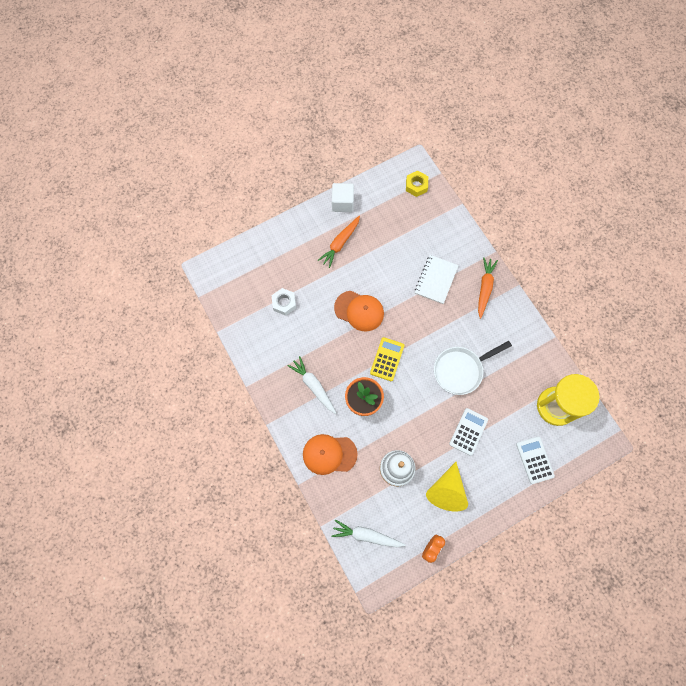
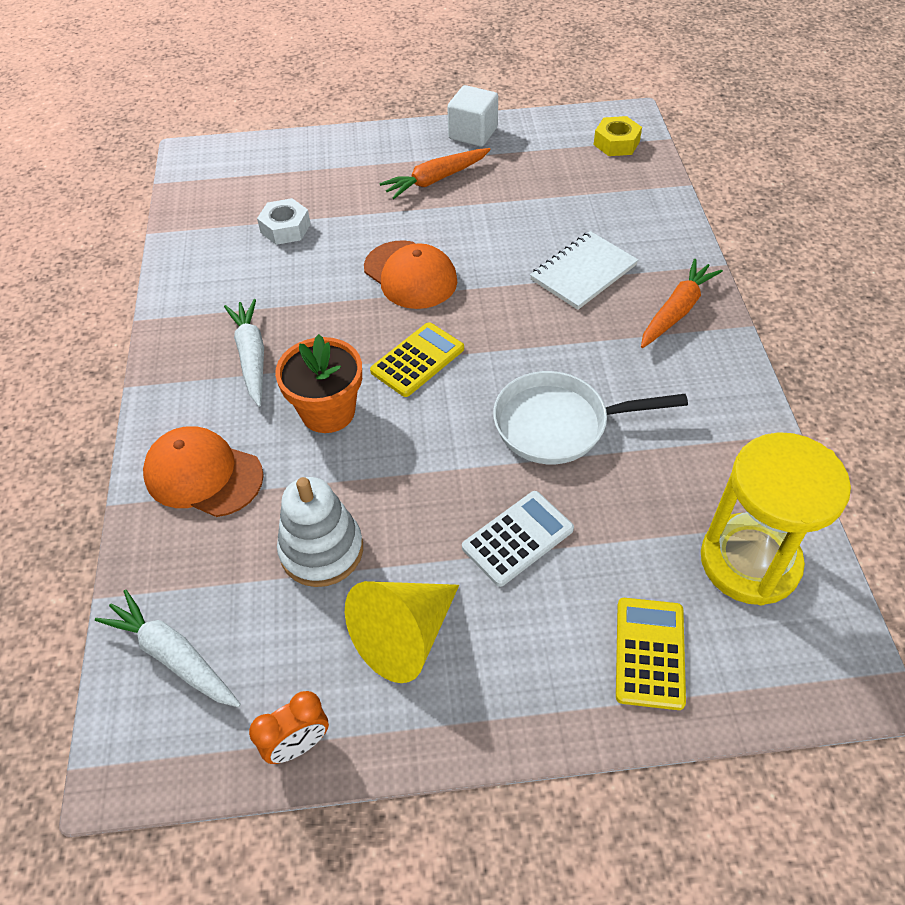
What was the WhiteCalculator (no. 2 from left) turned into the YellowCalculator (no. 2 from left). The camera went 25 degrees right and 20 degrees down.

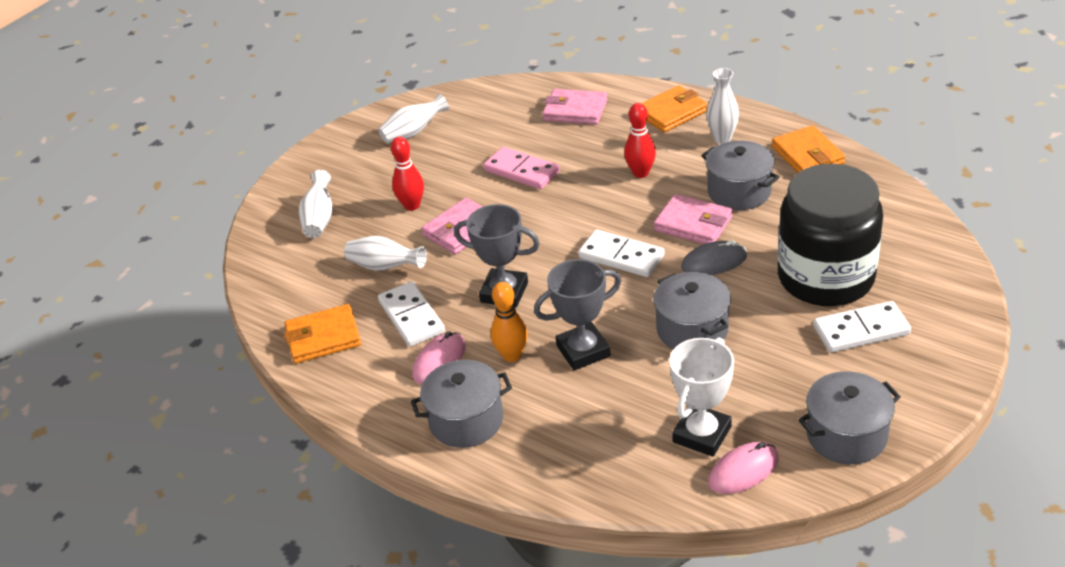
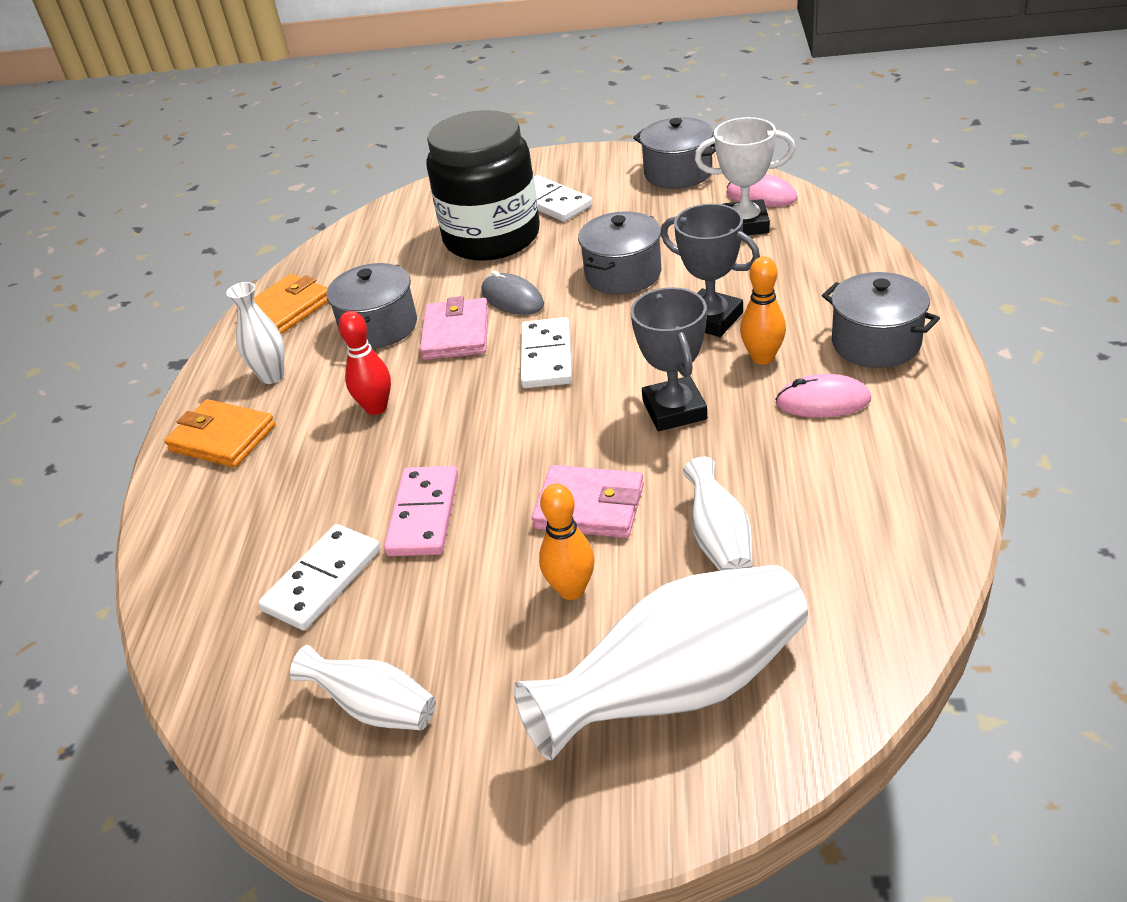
The WhiteDomino (no. 1 from left) ended up elsewhere. The size of the WhiteVase (no. 1 from left in the first image) changed by a factor of 1.97. What was the RedBowlingPin (no. 1 from left) turned into the OrangeBowlingPin (no. 1 from left). The second view lost the OrangeWallet (no. 1 from left). The second view lost the PinkWallet (no. 2 from left). The camera went 120 degrees left and 0 degrees up.

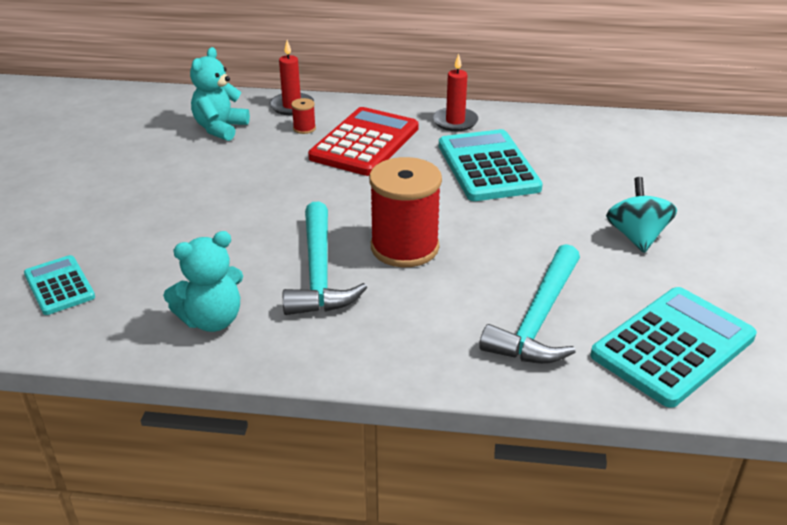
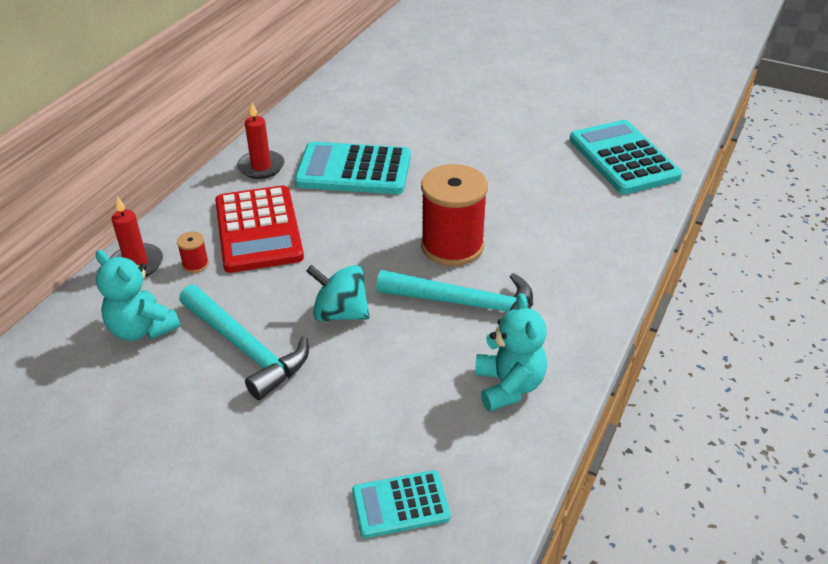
The TurquoiseHammer (no. 2 from left in the first image) ended up elsewhere. The RedCalculator ended up facing another way, 150 degrees counterclockwise from before. The TurquoiseSpinningTop ended up elsewhere. The camera went 70 degrees left and 5 degrees up.

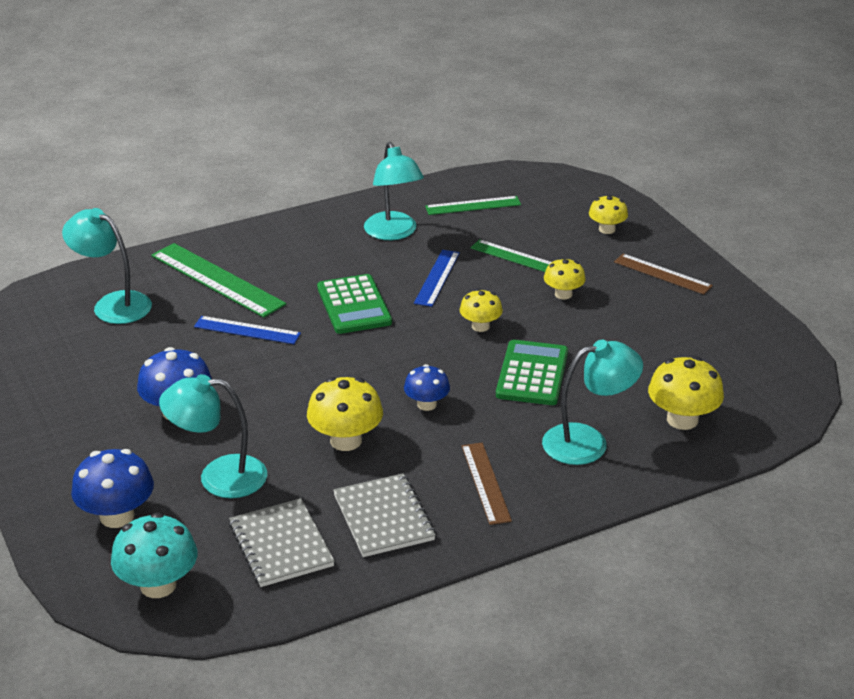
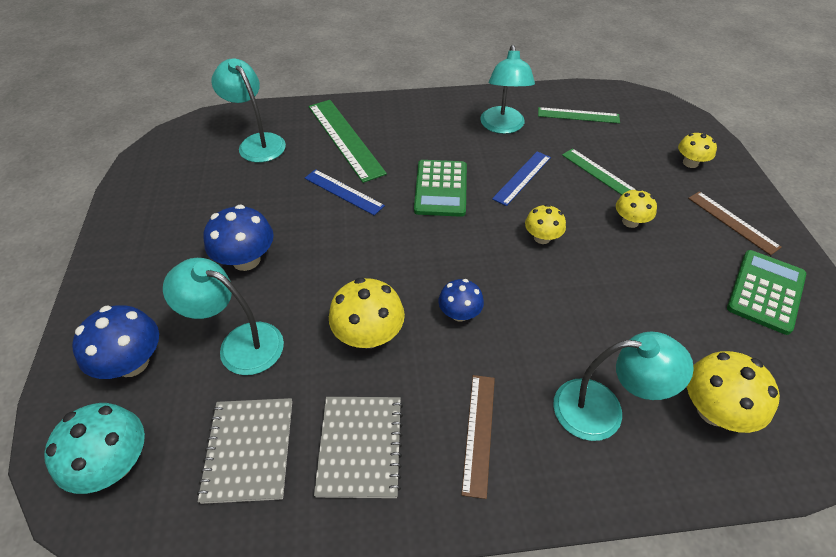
The GreenCalculator (no. 2 from left) ended up elsewhere. The camera went 20 degrees right and 15 degrees up.

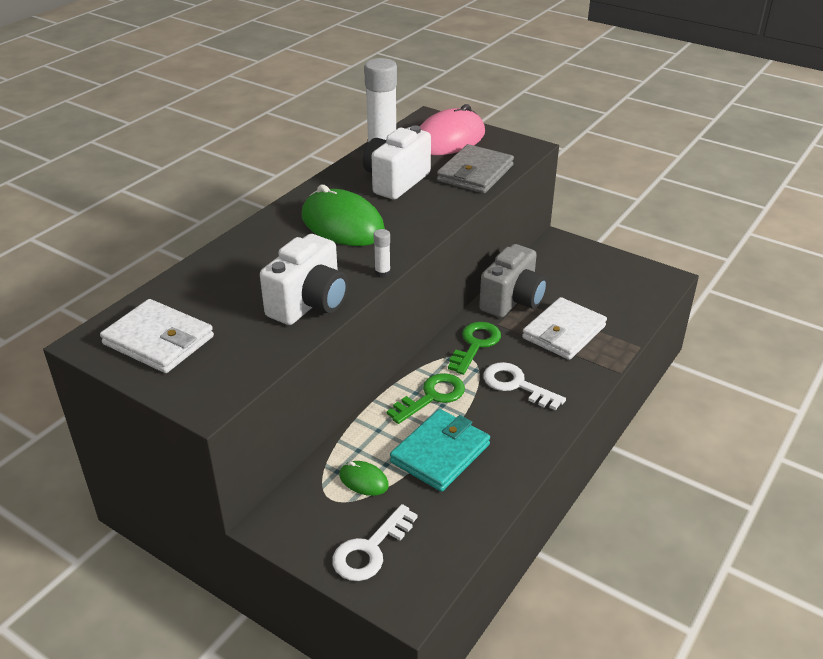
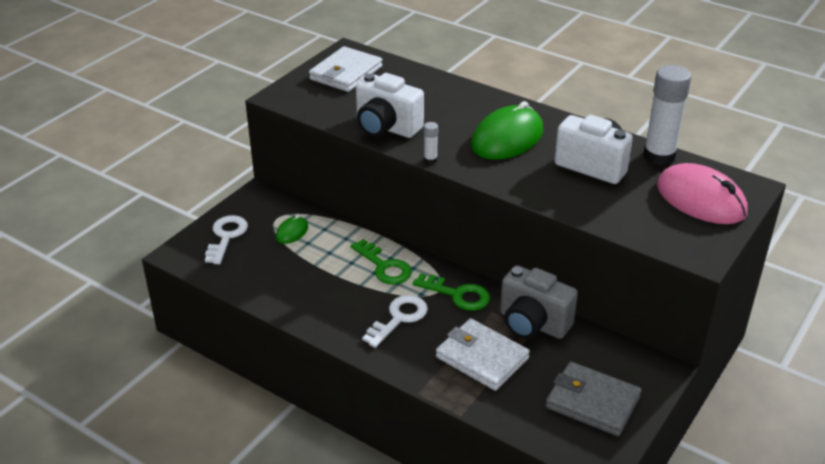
The WhiteKey (no. 1 from left) ended up facing another way, 60 degrees clockwise from before. The GreyWallet ended up elsewhere. The second view lost the TurquoiseWallet. The camera went 90 degrees right and 0 degrees up.

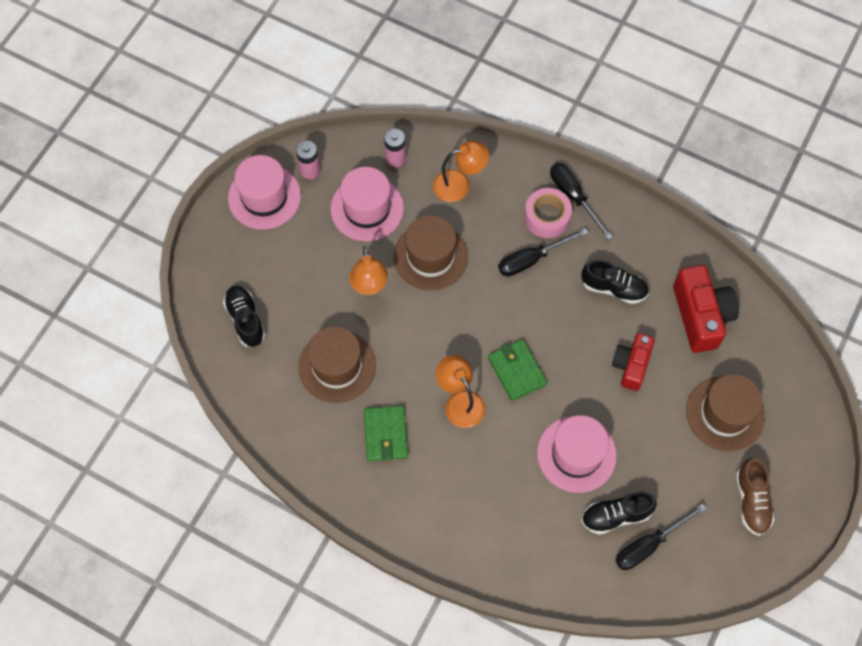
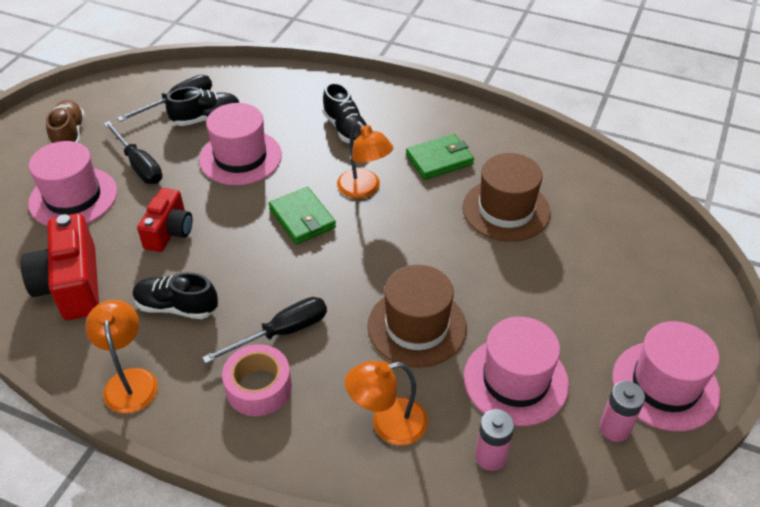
What was the BrownHat (no. 3 from left) turned into the PinkHat (no. 1 from left). The OrangeLamp (no. 1 from left) ended up elsewhere. The BlackScrewdriver (no. 2 from left in the first image) ended up elsewhere. The BlackShoe (no. 1 from left in the first image) ended up elsewhere. The GreenWallet (no. 1 from left in the first image) ended up facing another way, 75 degrees clockwise from before. The camera went 175 degrees right and 20 degrees down.

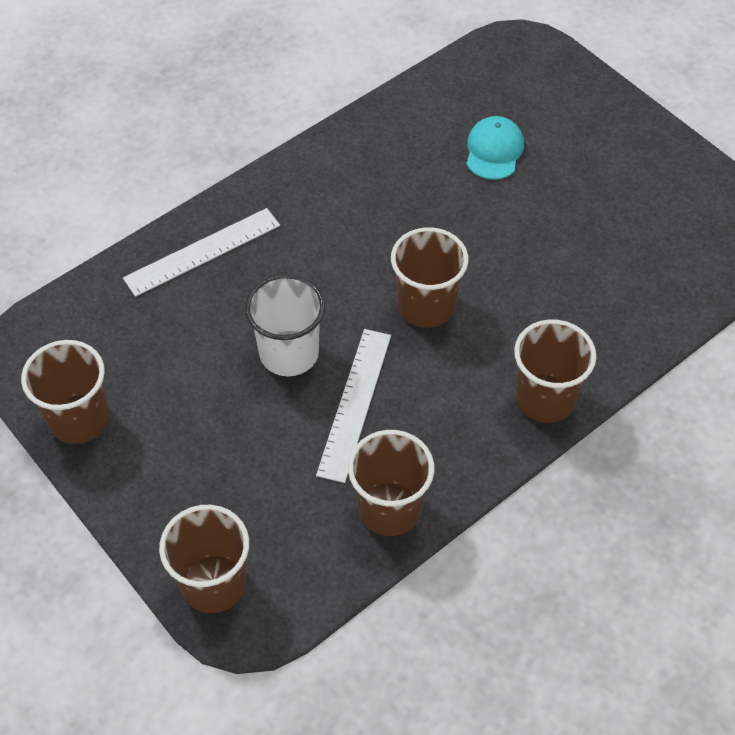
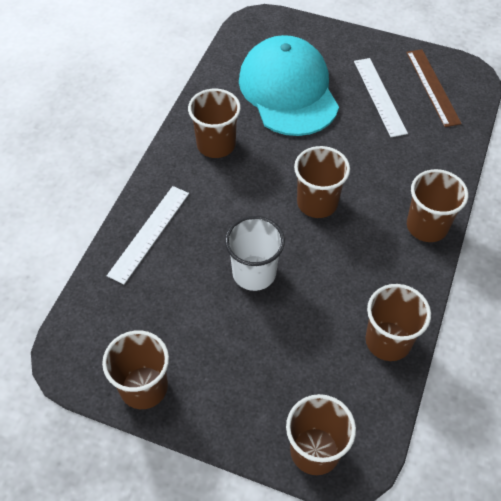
The second view gained the BrownCup (no. 2 from left). The size of the TurquoiseCap changed by a factor of 2.31. The WhiteRuler (no. 2 from left) ended up elsewhere. The second view gained the BrownRuler. The camera went 30 degrees left and 0 degrees up.

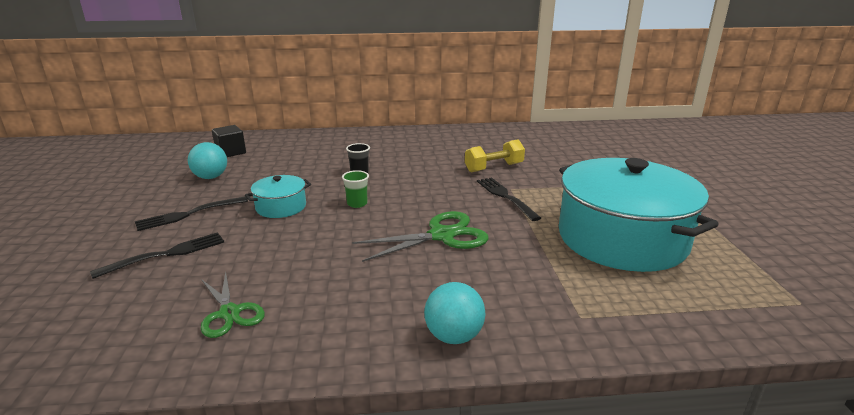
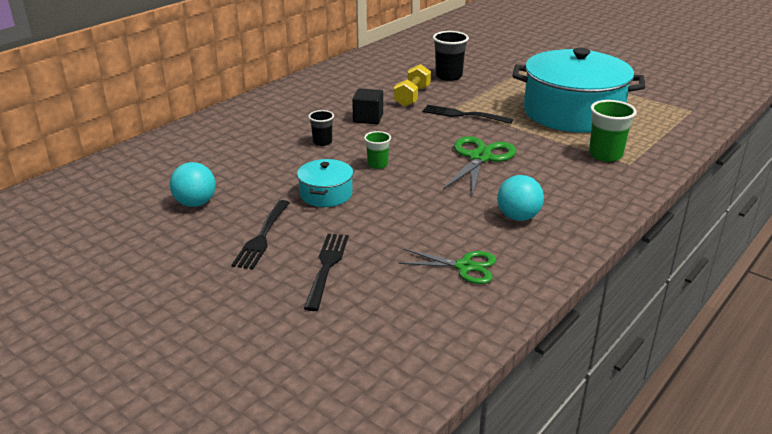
The BlackCube ended up elsewhere. The second view gained the BlackCup (no. 2 from left). The TurquoiseBall (no. 2 from left) ended up elsewhere. The second view gained the GreenCup (no. 2 from left). The camera went 45 degrees left and 5 degrees up.

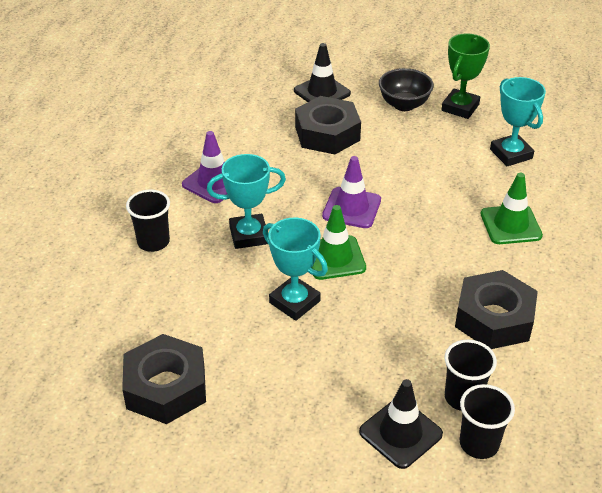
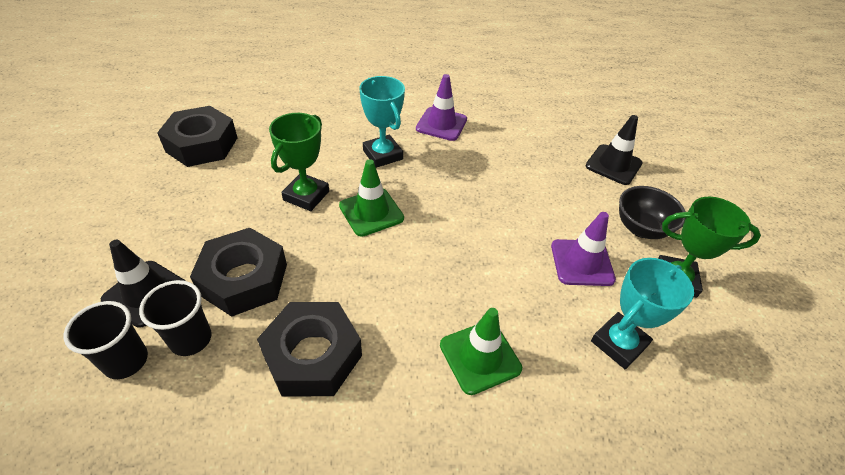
The BlackNut (no. 2 from left) ended up elsewhere. What was the TurquoiseTrophy (no. 2 from left) turned into the GreenTrophy (no. 1 from left). The PurpleTrafficCone (no. 2 from left) ended up elsewhere. The second view lost the BlackCup (no. 1 from left). The camera went 70 degrees right and 5 degrees up.

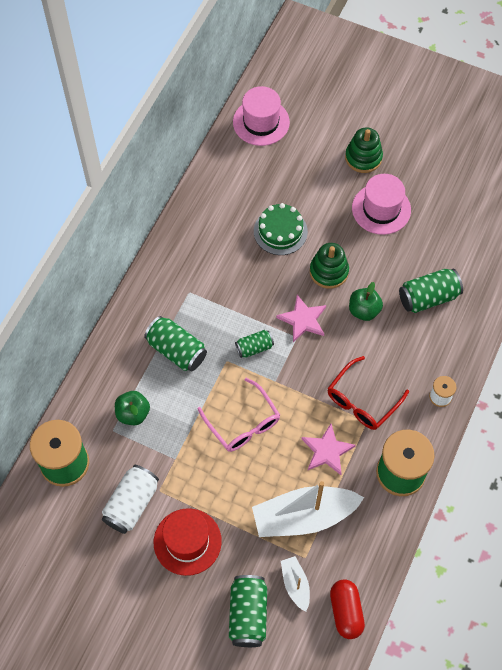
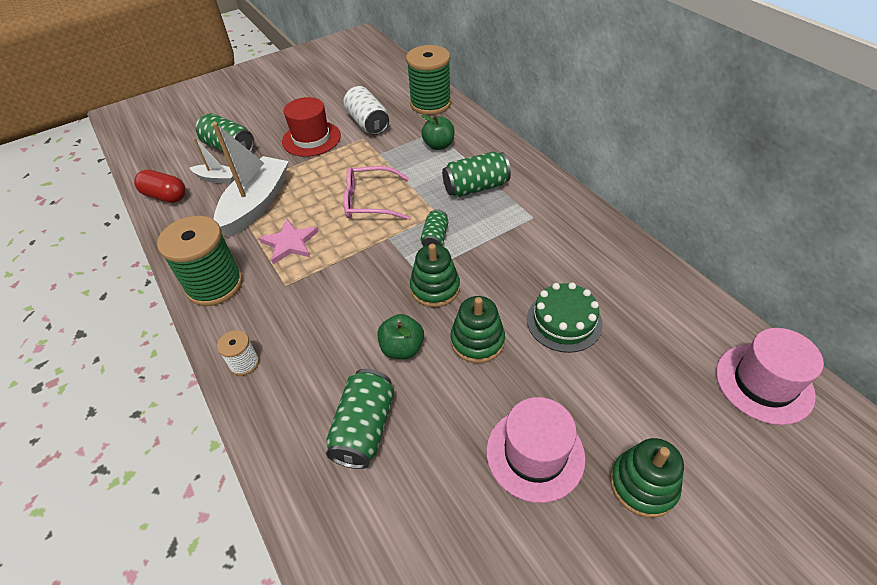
Where the PinkStar (no. 1 from left) stood, the GreenStackingToy (no. 1 from left) came to stand. The second view lost the RedGlasses. The camera went 125 degrees right and 15 degrees down.

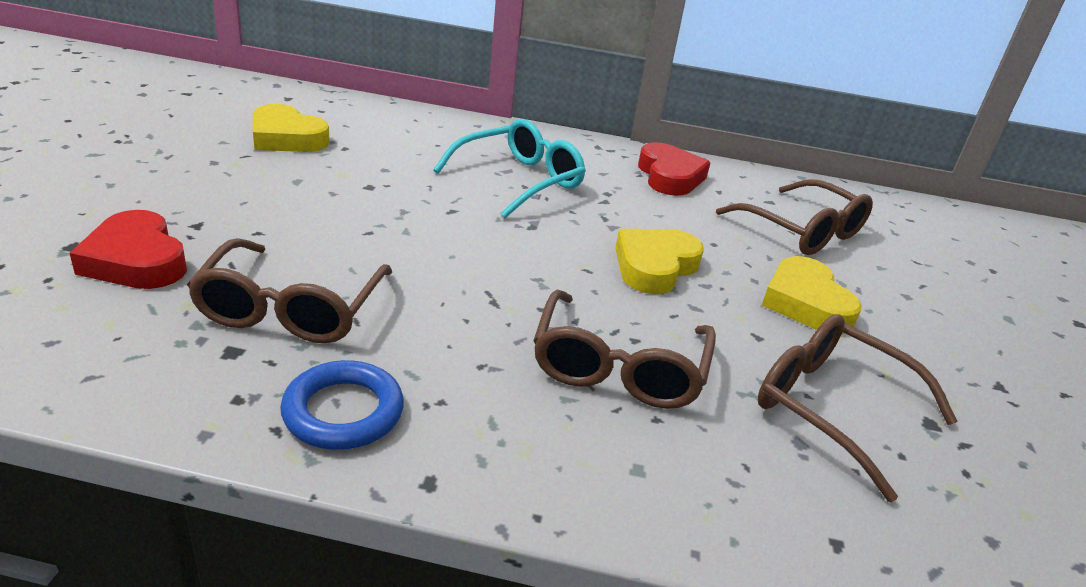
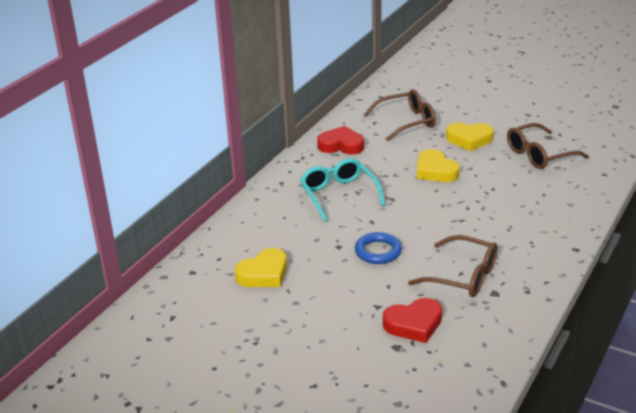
The BlueRing ended up elsewhere. The second view lost the BrownGlasses (no. 2 from left). The camera went 65 degrees left and 0 degrees up.

